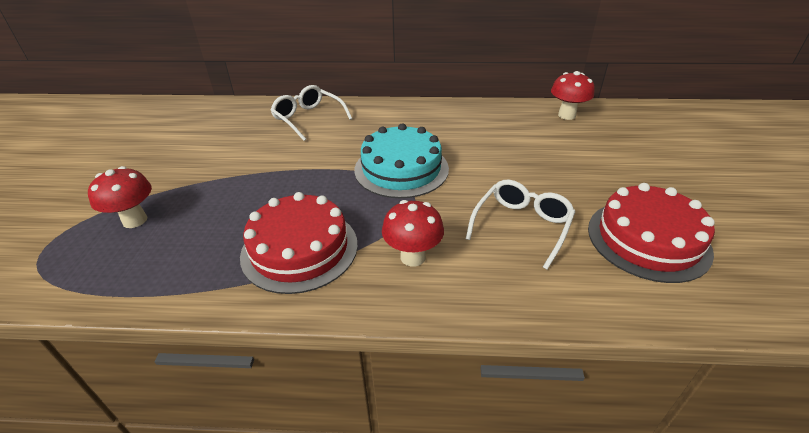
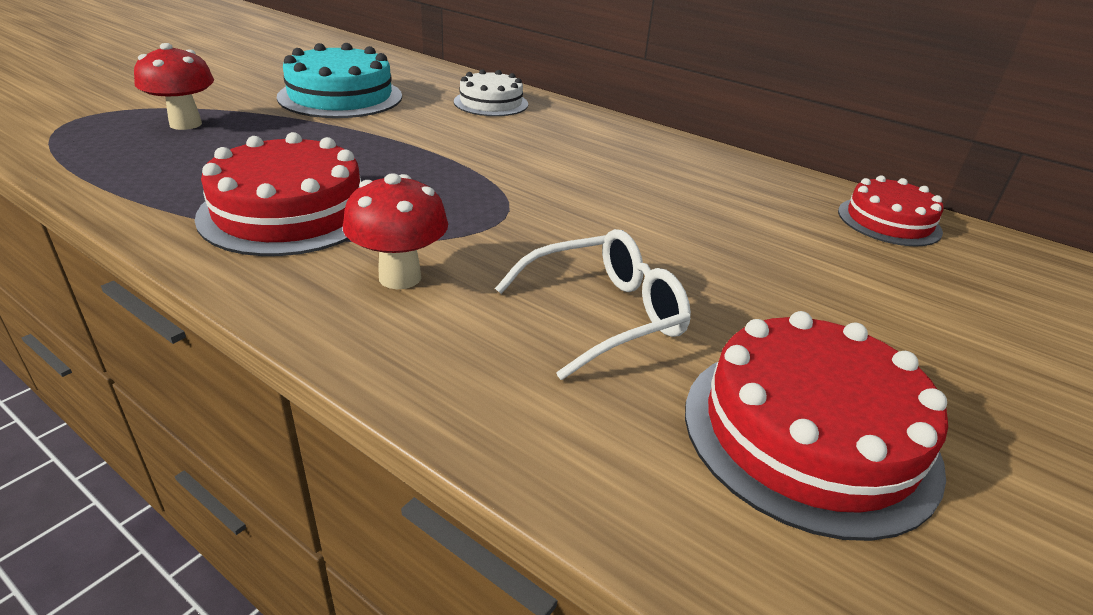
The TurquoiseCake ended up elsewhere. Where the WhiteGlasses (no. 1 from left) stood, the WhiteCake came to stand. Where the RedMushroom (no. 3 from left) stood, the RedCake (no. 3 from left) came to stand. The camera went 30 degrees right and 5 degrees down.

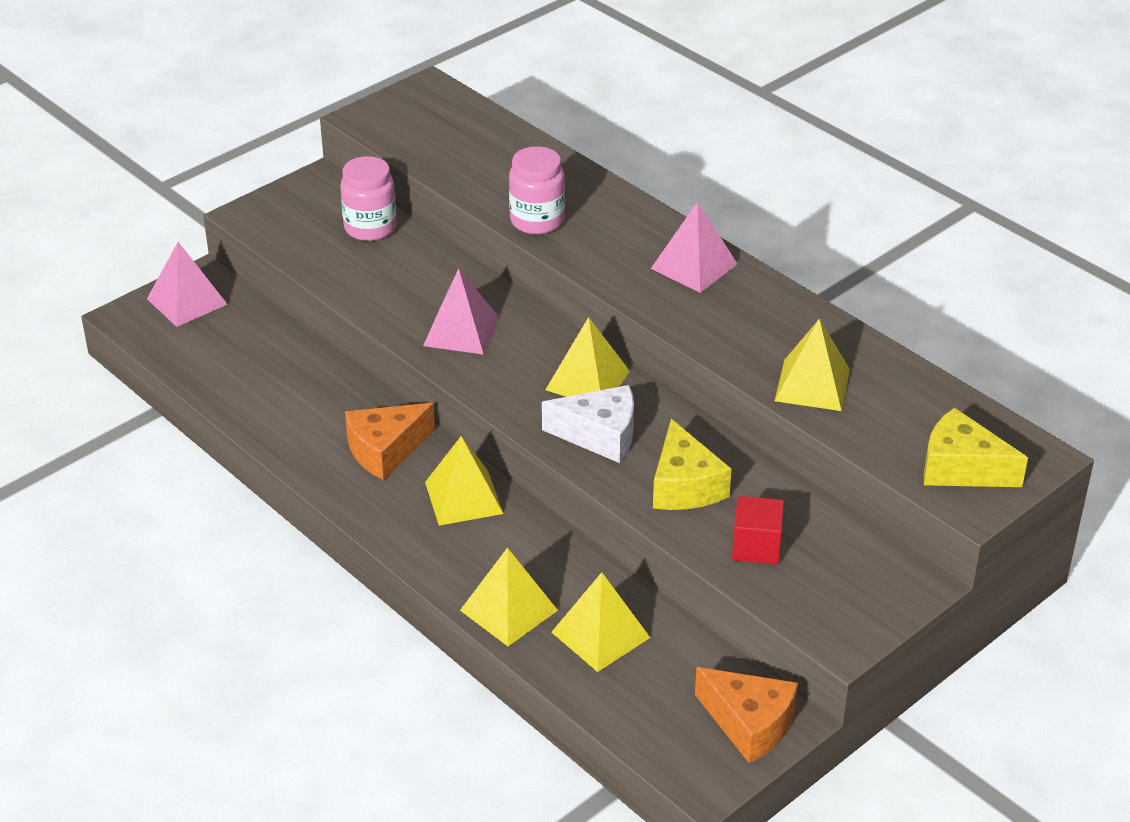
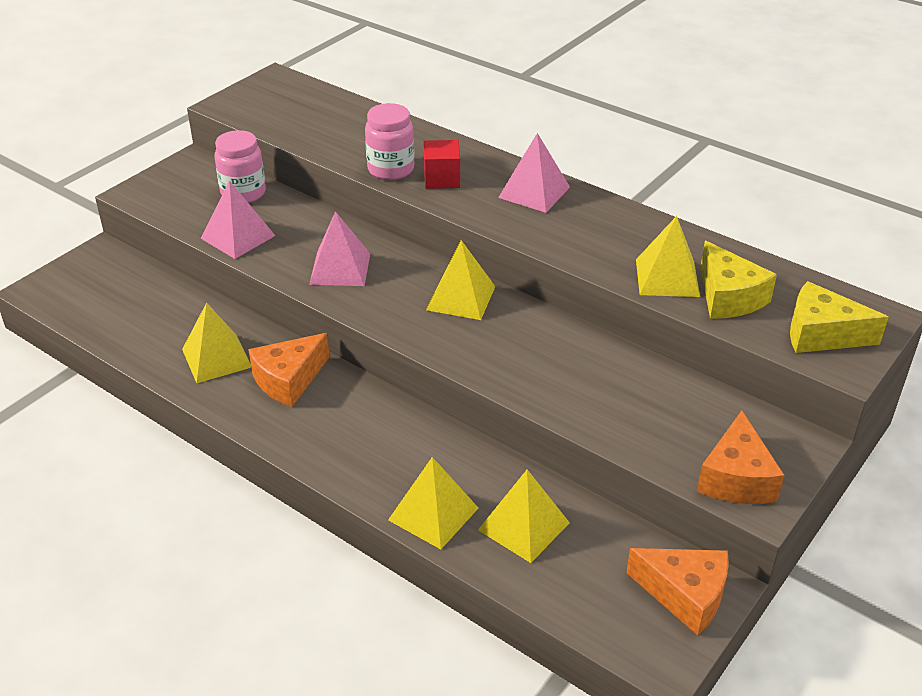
The YellowPyramid (no. 1 from left) ended up elsewhere. The PinkPyramid (no. 1 from left) ended up elsewhere. The RedCube ended up elsewhere. The second view gained the OrangeCheese (no. 3 from left). The YellowCheese (no. 1 from left) ended up elsewhere. The second view lost the WhiteCheese. The camera went 10 degrees left and 0 degrees up.

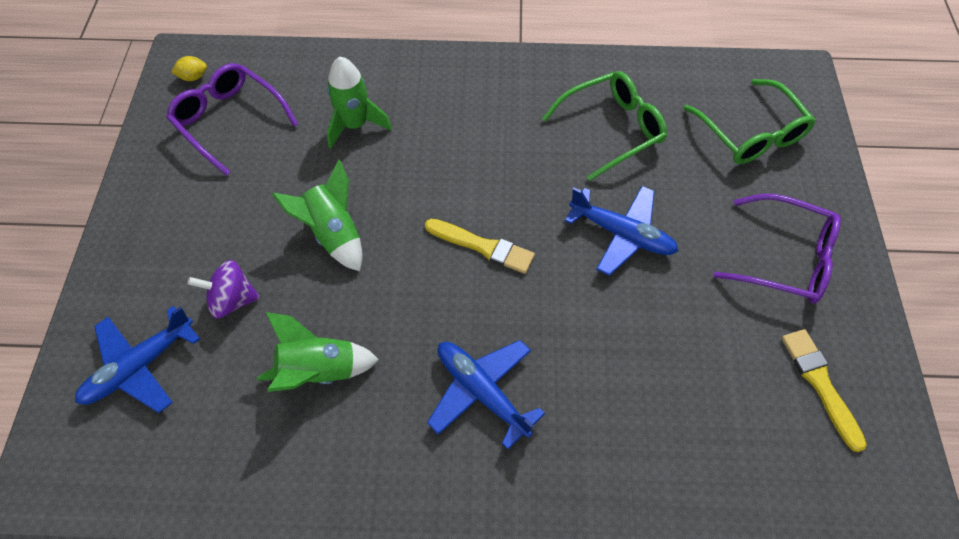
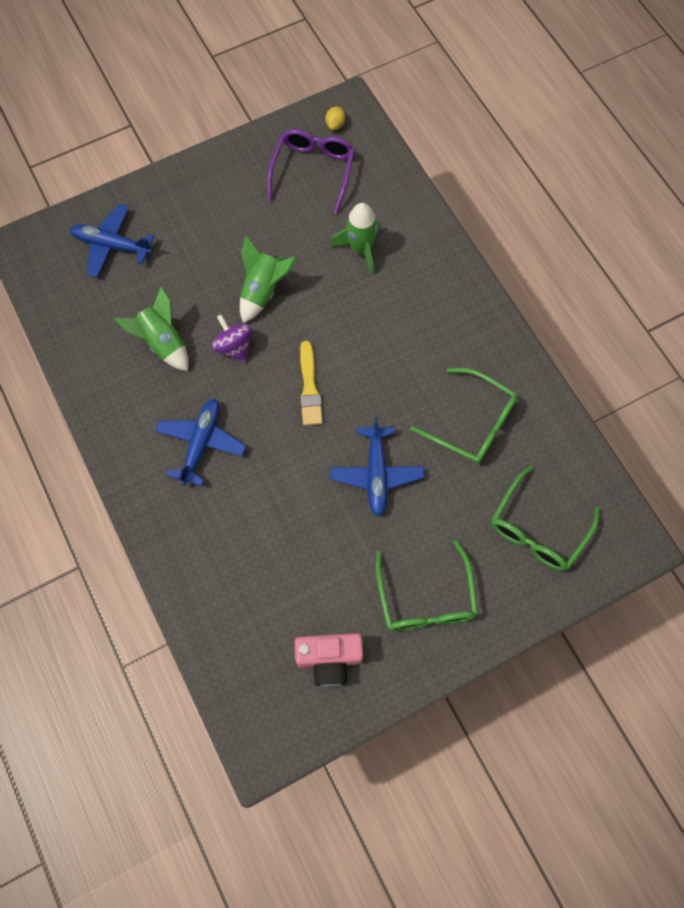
The PurpleSpinningTop ended up elsewhere. Where the YellowBrush (no. 2 from left) stood, the PinkCamera came to stand. The YellowLemon ended up facing another way, 60 degrees clockwise from before. What was the PurpleGlasses (no. 2 from left) turned into the GreenGlasses (no. 1 from left). The camera went 60 degrees right and 10 degrees up.

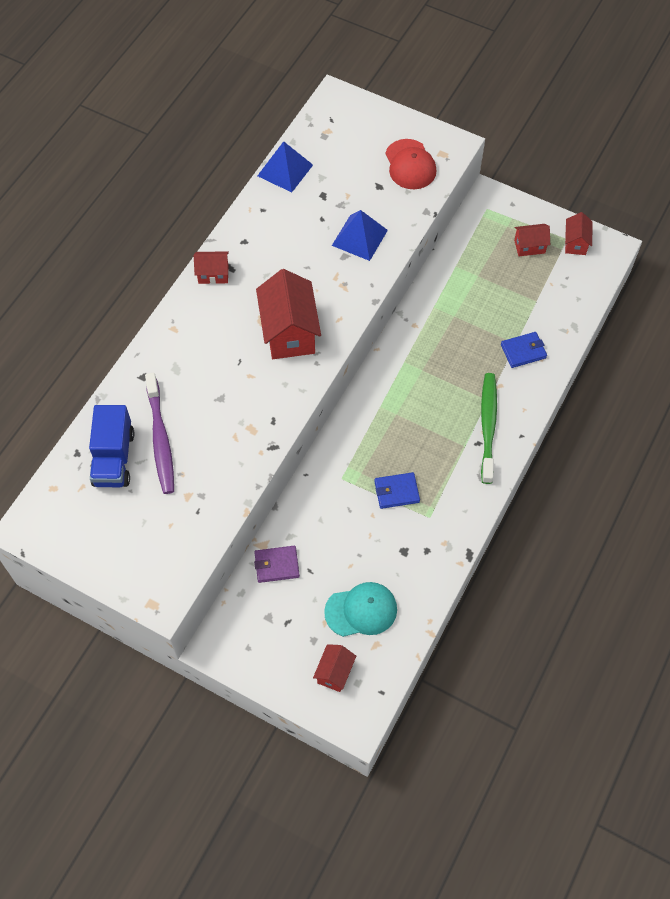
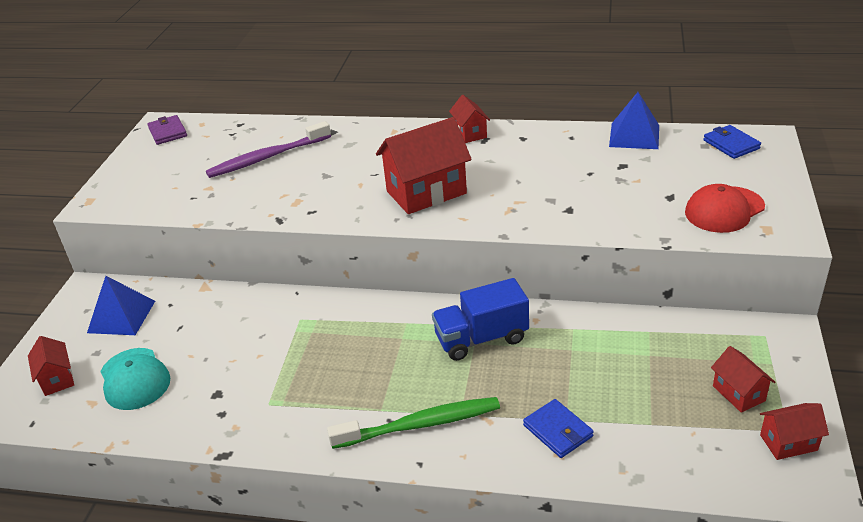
The RedHouse (no. 3 from left in the first image) ended up facing another way, 60 degrees clockwise from before. The BluePyramid (no. 2 from left in the first image) ended up elsewhere. The PurpleWallet ended up elsewhere. The BlueTruck ended up elsewhere. The BlueWallet (no. 1 from left in the first image) ended up elsewhere. The camera went 75 degrees right and 25 degrees down.

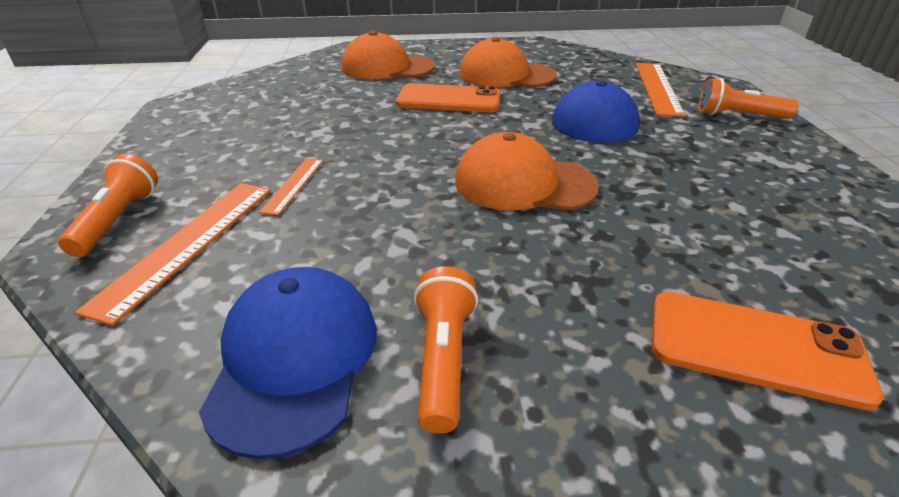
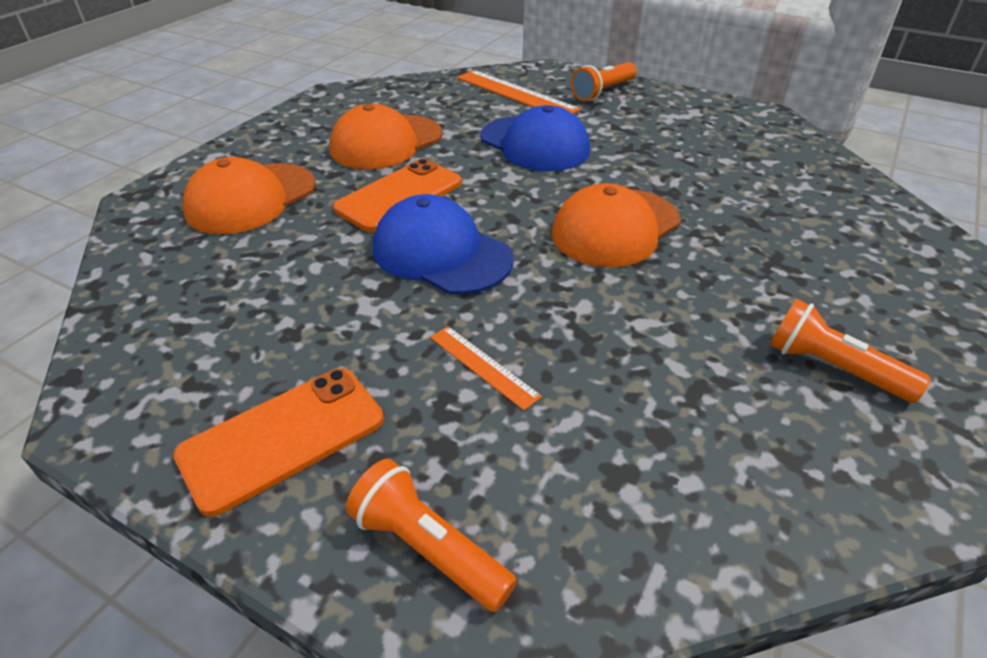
The OrangePhone (no. 2 from left in the first image) ended up elsewhere. The BlueCap (no. 1 from left) ended up elsewhere. The second view lost the OrangeRuler (no. 1 from left). The camera went 55 degrees left and 5 degrees up.

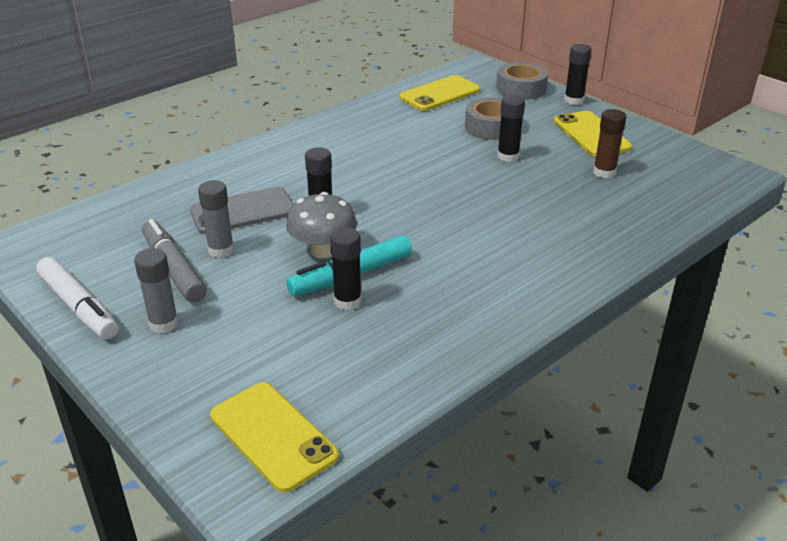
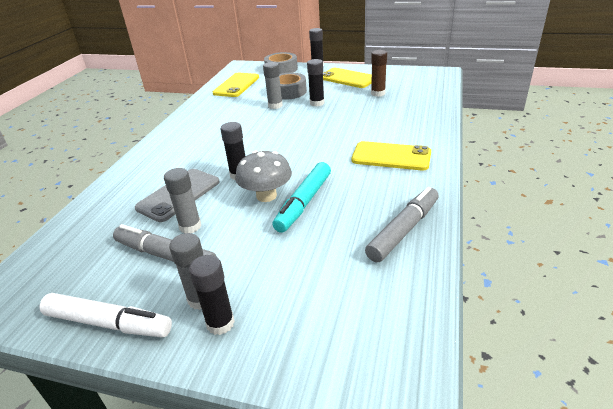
The BlackGlueStick (no. 2 from left in the first image) ended up elsewhere. The second view gained the GreyGlueStick (no. 3 from left). The YellowPhone (no. 1 from left in the first image) ended up elsewhere. The second view gained the GreyMarker (no. 2 from left). The camera went 30 degrees left and 0 degrees up.

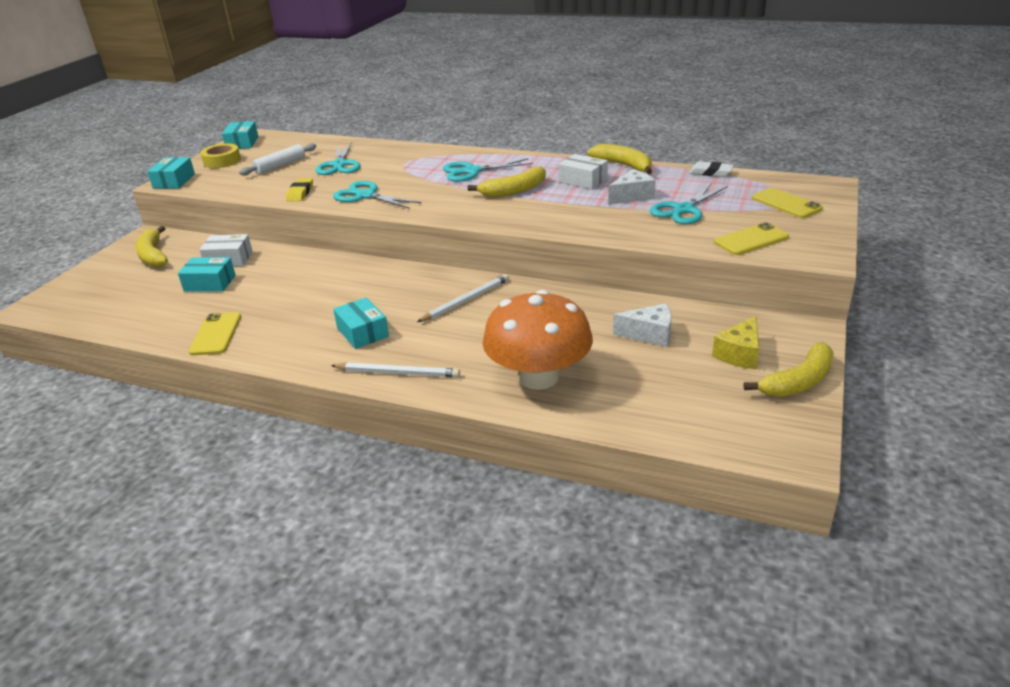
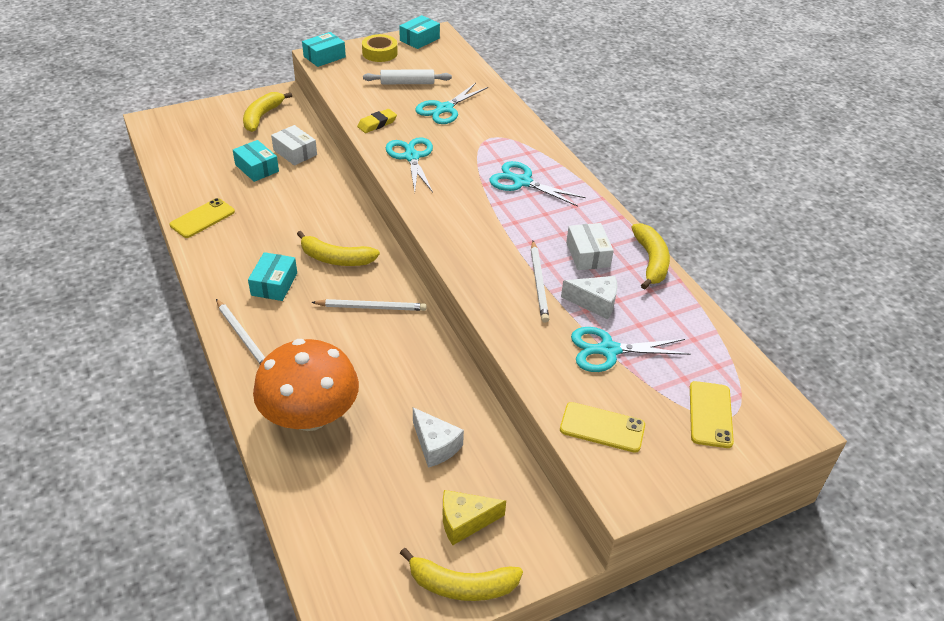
The YellowBanana (no. 2 from left) ended up elsewhere. The second view gained the WhitePencil (no. 3 from left). The second view lost the WhiteEraser. The camera went 40 degrees right and 10 degrees up.

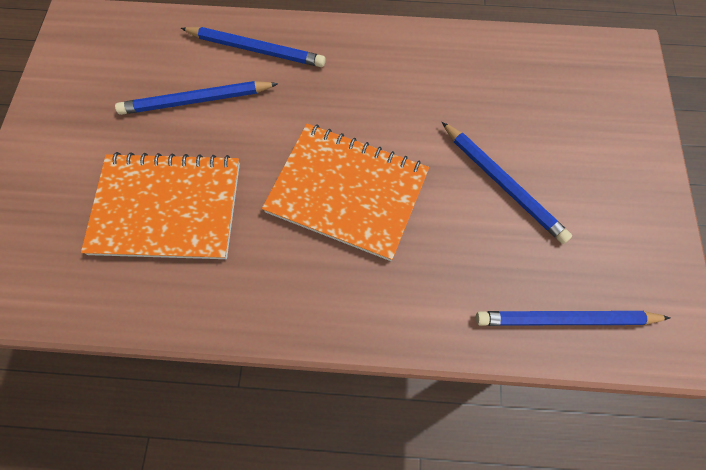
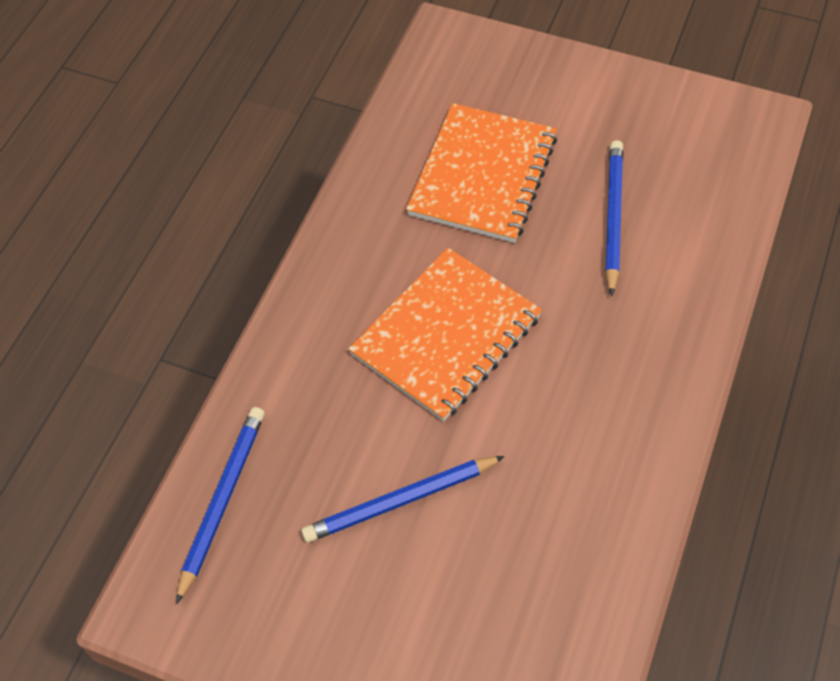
The second view lost the BluePencil (no. 2 from left). The camera went 110 degrees right and 10 degrees down.

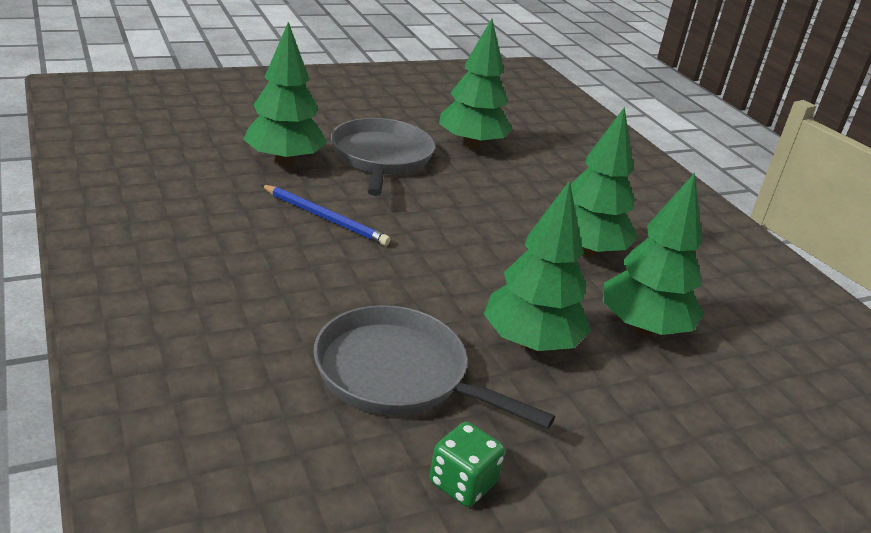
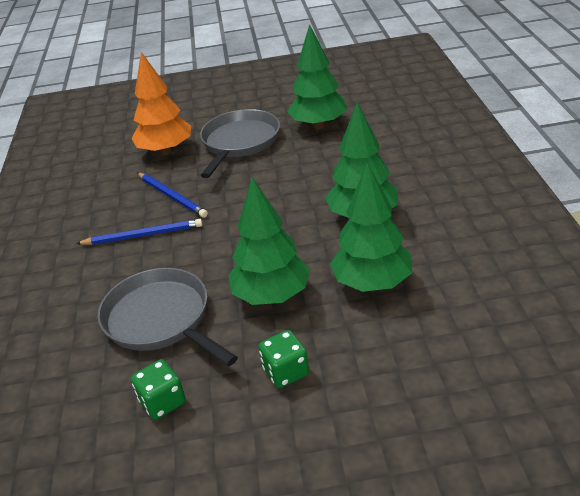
The second view gained the BluePencil (no. 1 from left). What was the GreenTree (no. 1 from left) turned into the OrangeTree. The second view gained the GreenDice (no. 2 from left). The camera went 25 degrees right and 5 degrees up.

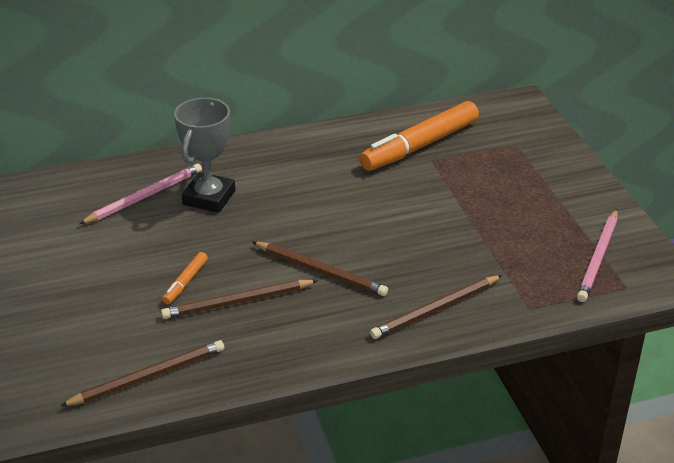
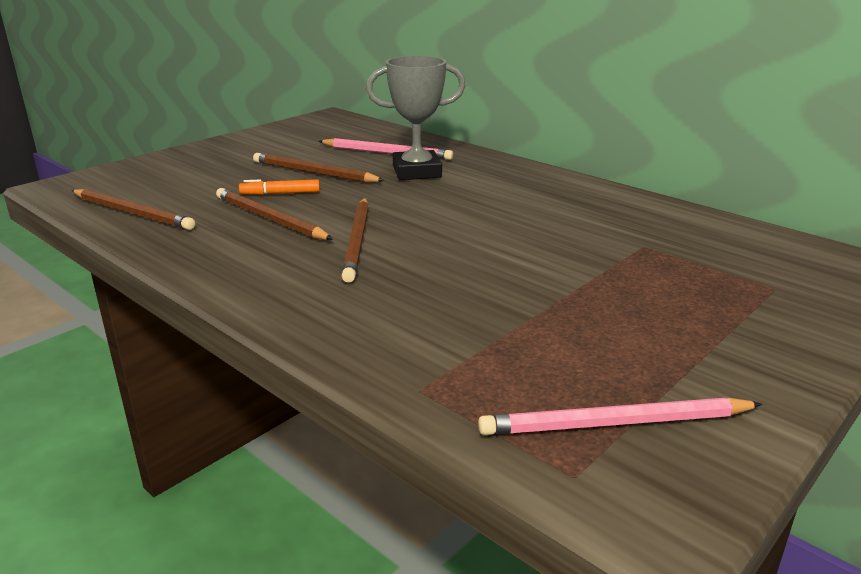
The BrownPencil (no. 4 from left in the first image) ended up elsewhere. The second view lost the OrangeMarker (no. 2 from left). The camera went 60 degrees right and 10 degrees down.

